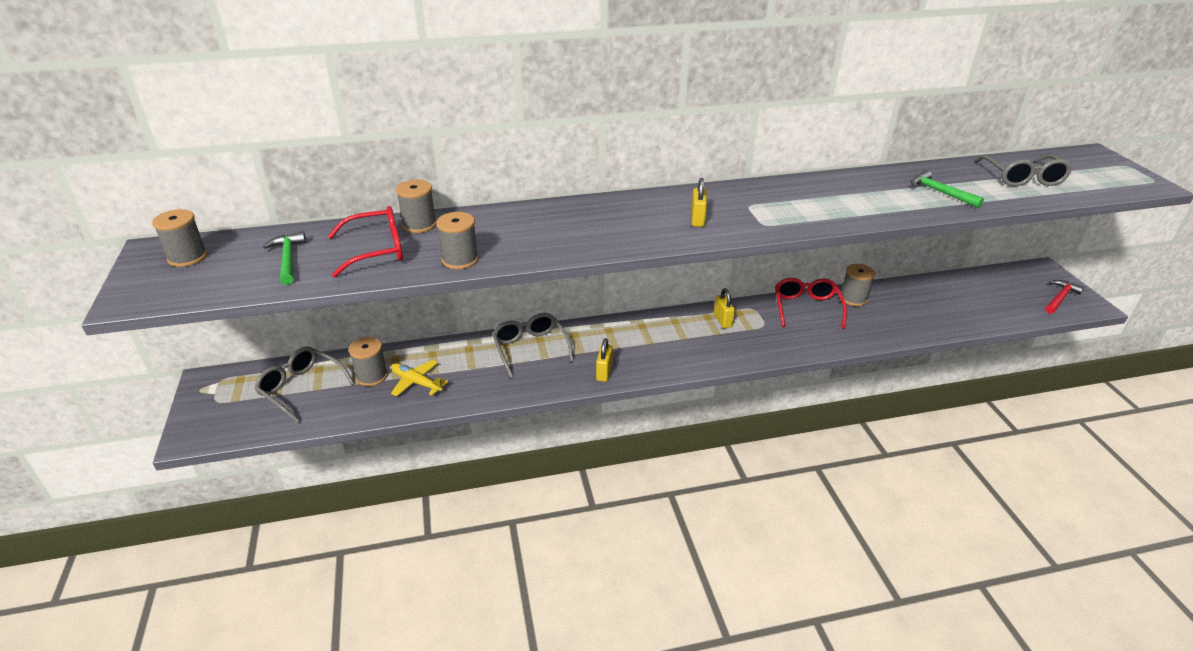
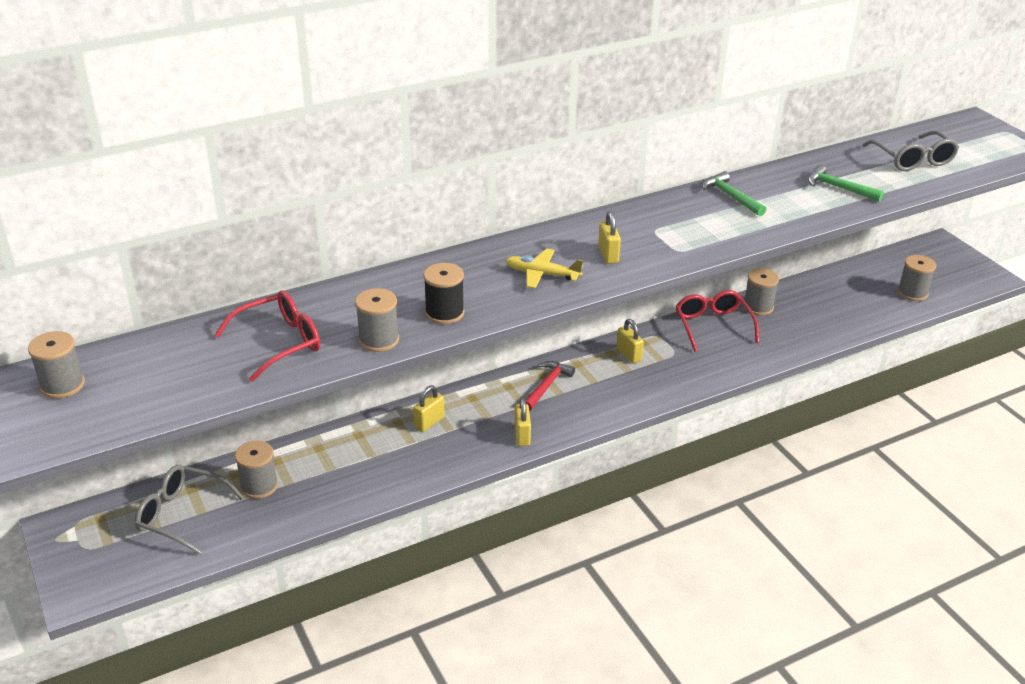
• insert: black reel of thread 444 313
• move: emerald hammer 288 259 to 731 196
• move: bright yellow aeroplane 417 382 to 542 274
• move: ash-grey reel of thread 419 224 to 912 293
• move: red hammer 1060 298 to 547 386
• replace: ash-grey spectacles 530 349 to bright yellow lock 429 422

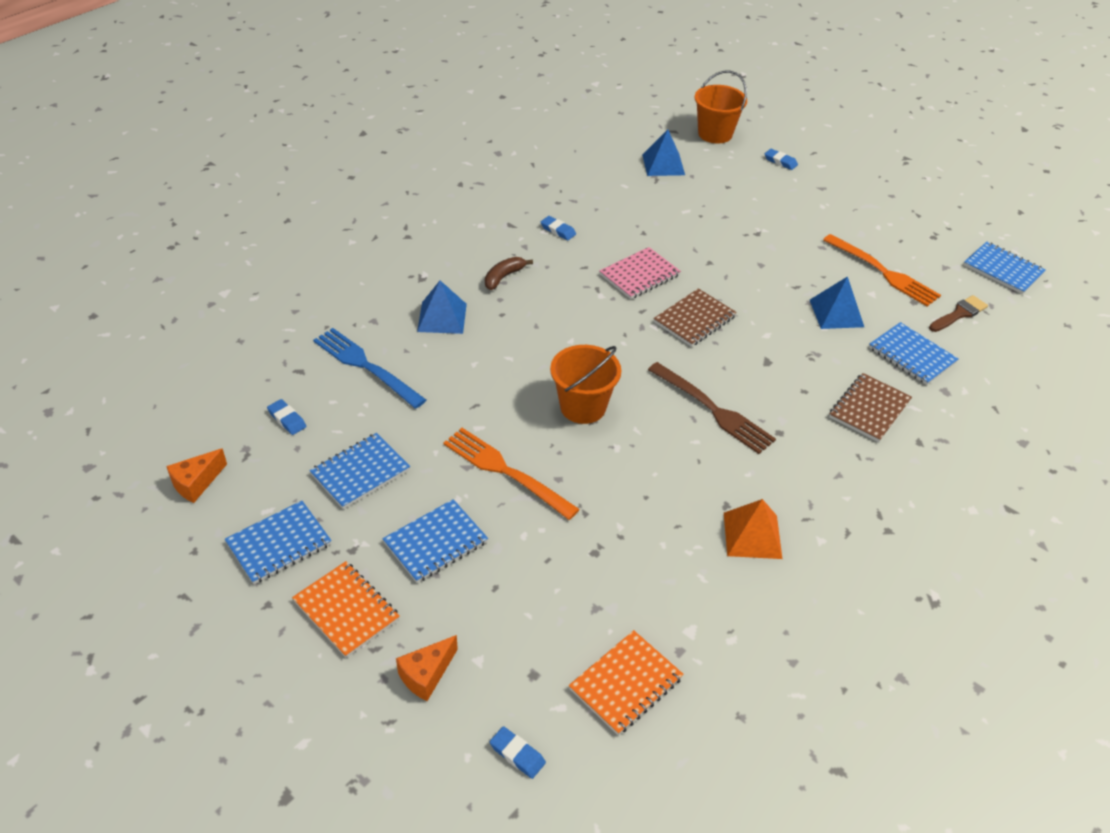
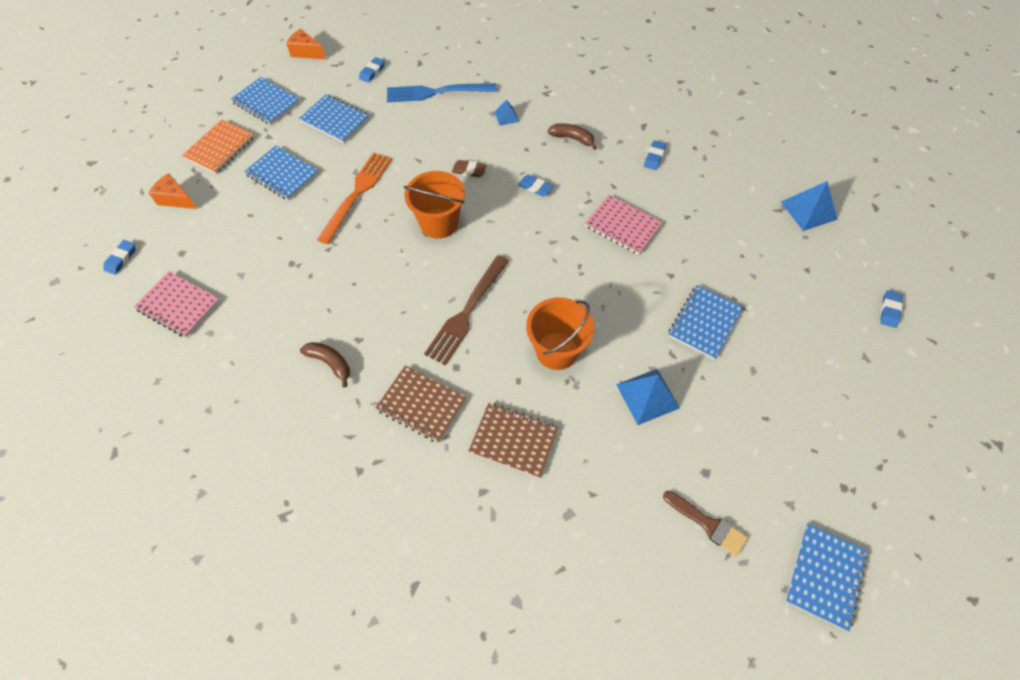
• delete: orange table fork 883 272
• insert: brown gum eraser 469 170
• insert: blue gum eraser 535 187
• move: brown notepad 694 319 to 421 404
• move: orange pail 715 134 to 556 350
• move: blue notepad 912 355 to 704 323
• replace: orange pyramid shape 752 535 to brown toy banana 330 363
• recolor: orange notepad 625 683 to pink notepad 179 305
• rotate: blue table fork 366 366 = 436 92 120 degrees counterclockwise
• resize: blue pyramid shape 442 317 = 506 116 x0.55

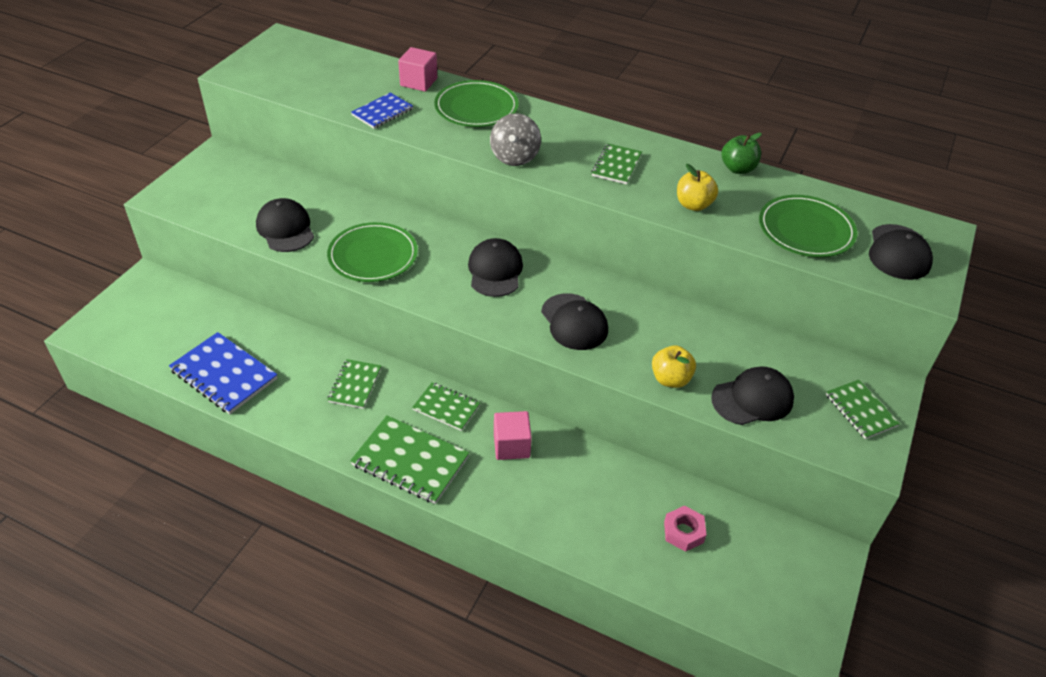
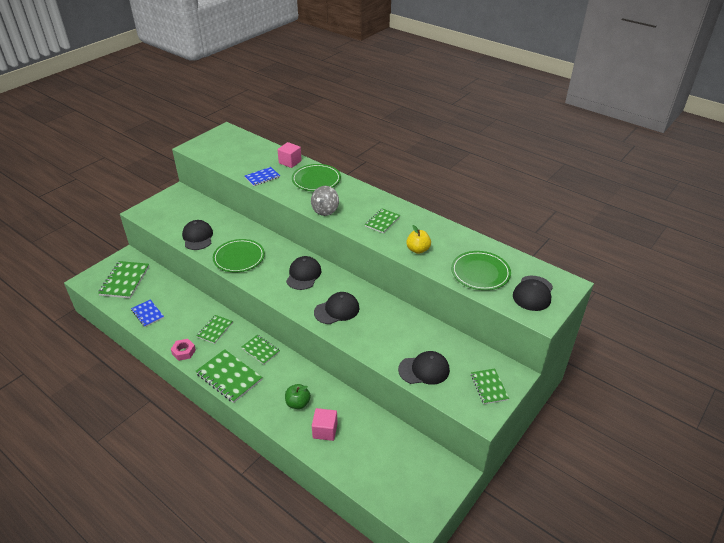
• delete: bright yellow apple fruit 670 379
• insert: emerald notepad 125 281
• move: pink solid cube 511 446 to 325 430
• move: pink hex nut 683 532 to 184 352
• move: emerald apple fruit 738 169 to 298 403
• rotate: black peaked cap 574 322 = 337 310 105 degrees counterclockwise
• resize: blue notepad 224 375 = 147 314 x0.61

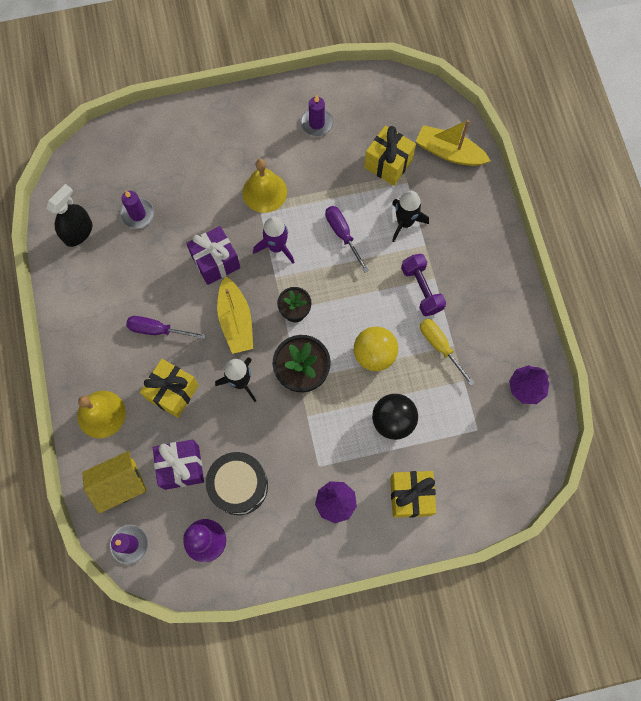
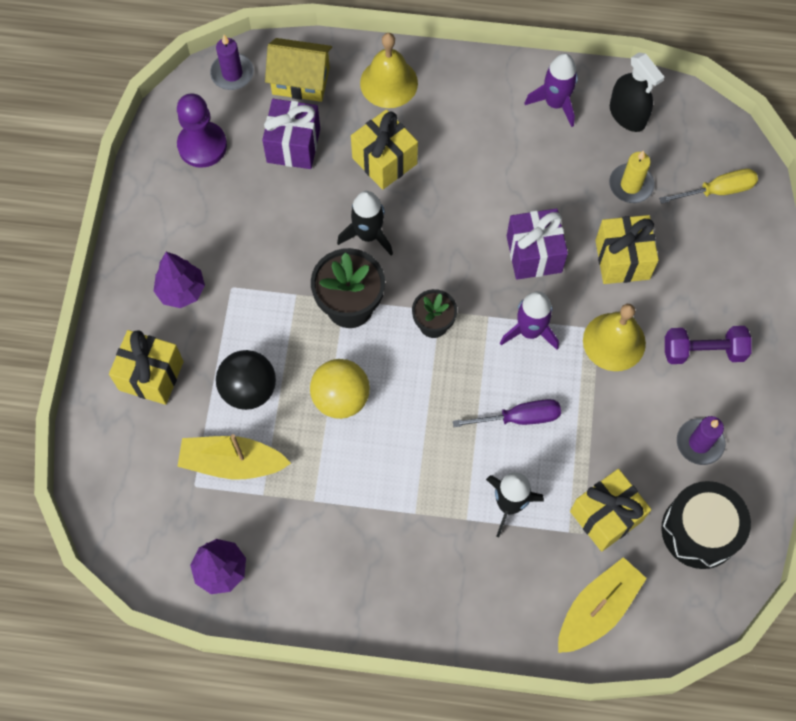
• delete: violet screwdriver 157 330
• insert: violet toy rocket 555 103
• insert: bright yellow present 622 259
• move: black drum 239 485 to 700 530
• move: bright yellow boat 236 321 to 232 463
• move: violet free weight 421 289 to 703 351
• move: bright yellow screwdriver 440 346 to 718 190
• recolor: violet wax candle 137 214 to bright yellow wax candle 631 185
• rotate: bright yellow house 120 484 = 301 81 75 degrees counterclockwise

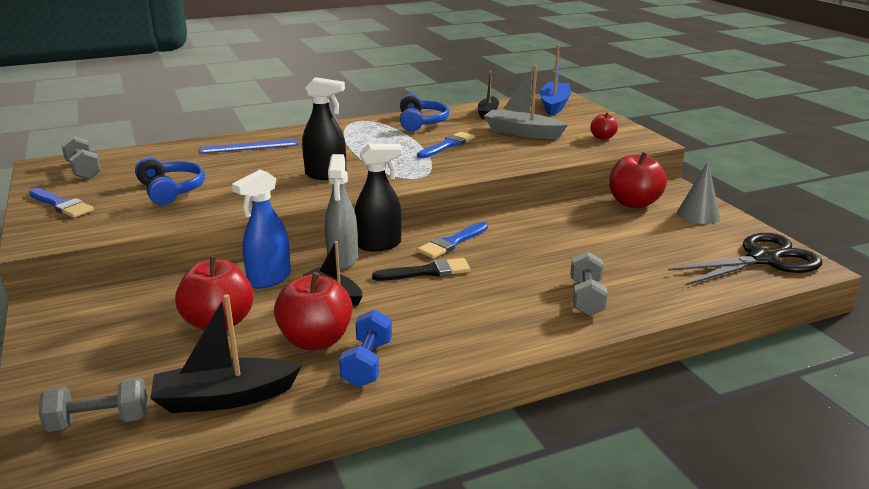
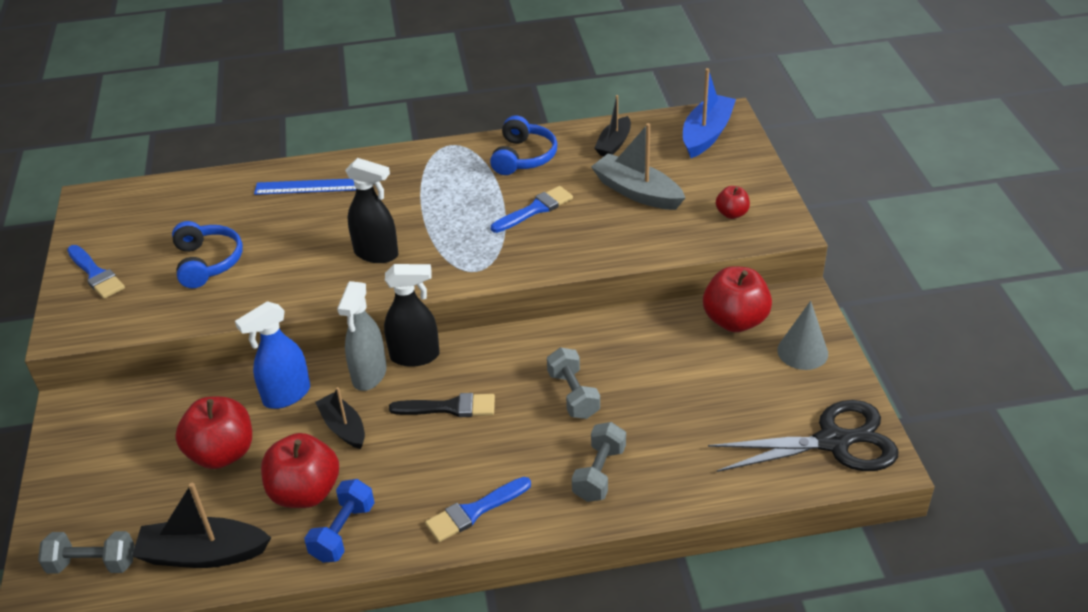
• move: ash-grey free weight 83 170 to 573 395
• move: blue paint brush 452 243 to 474 511

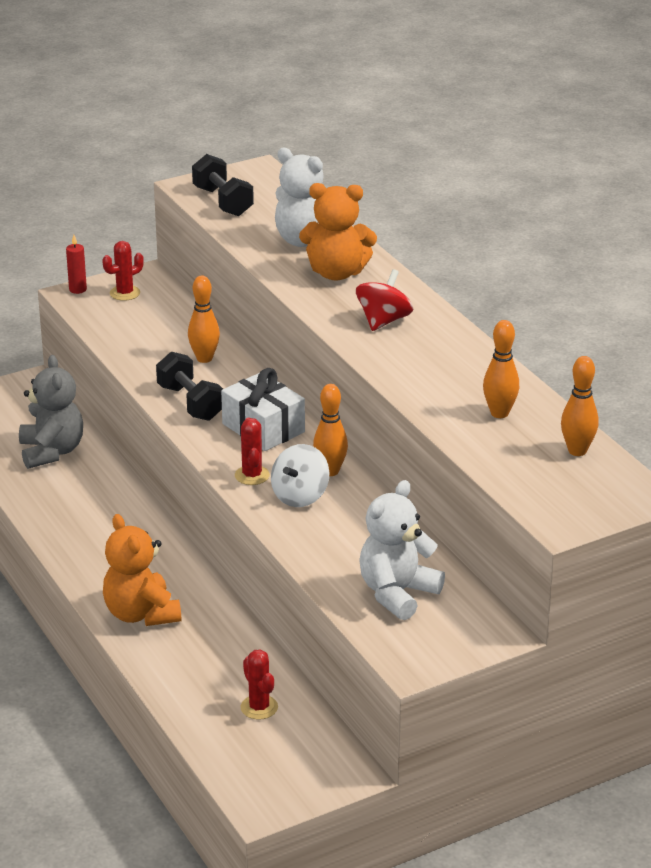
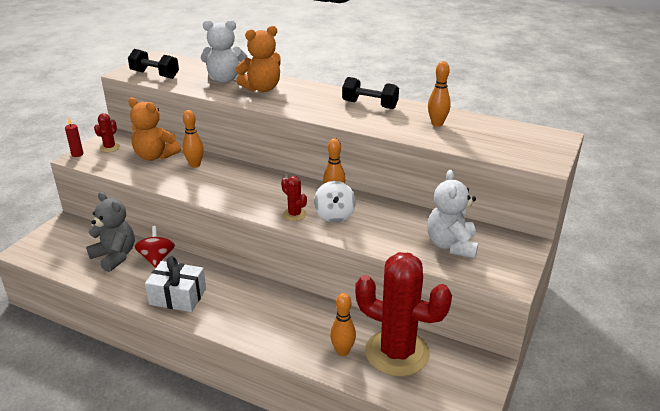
• move: orange teddy bear 141 614 to 155 156
• move: black free weight 190 403 to 370 105
• move: white present 263 428 to 178 296
• move: red spinning top 383 321 to 157 258
• move: orange bowling pin 577 451 to 342 351
• resize: red prickly plant 259 707 = 397 353 x2.48

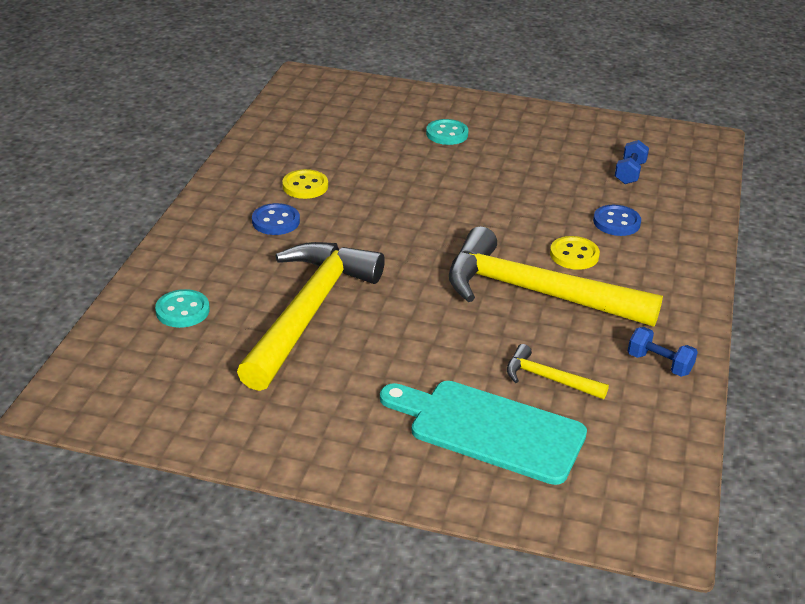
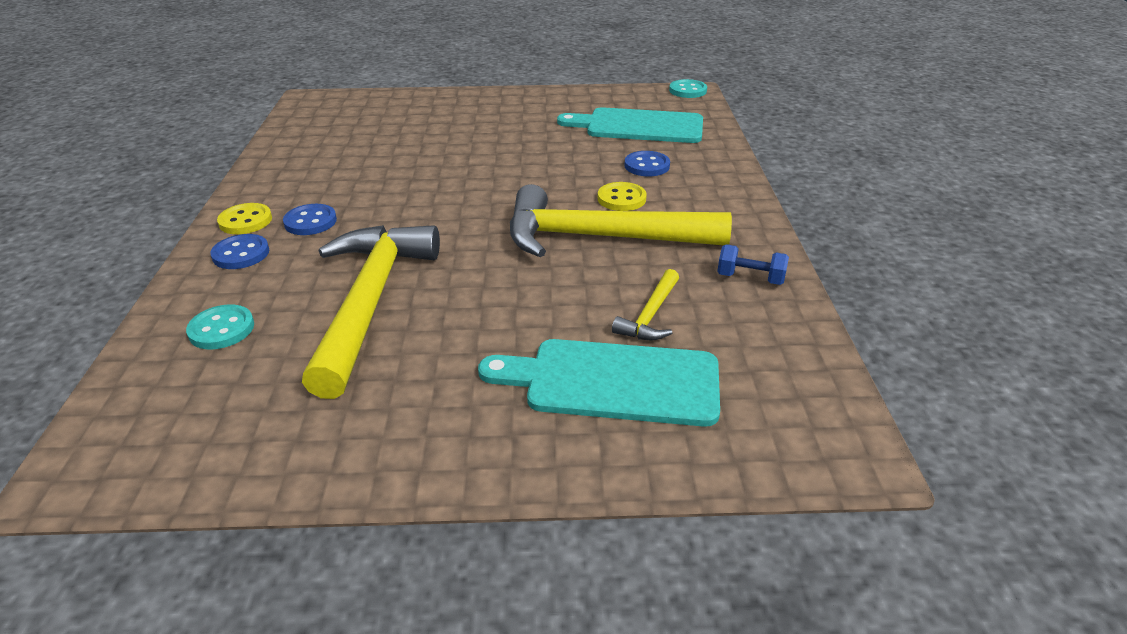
• insert: blue shirt button 241 254
• move: bright yellow shirt button 305 186 to 245 221
• move: turquoise shirt button 447 134 to 687 90
• replace: blue free weight 629 173 to turquoise cutting board 638 126
• rotate: bright yellow hammer 548 379 = 650 315 75 degrees counterclockwise

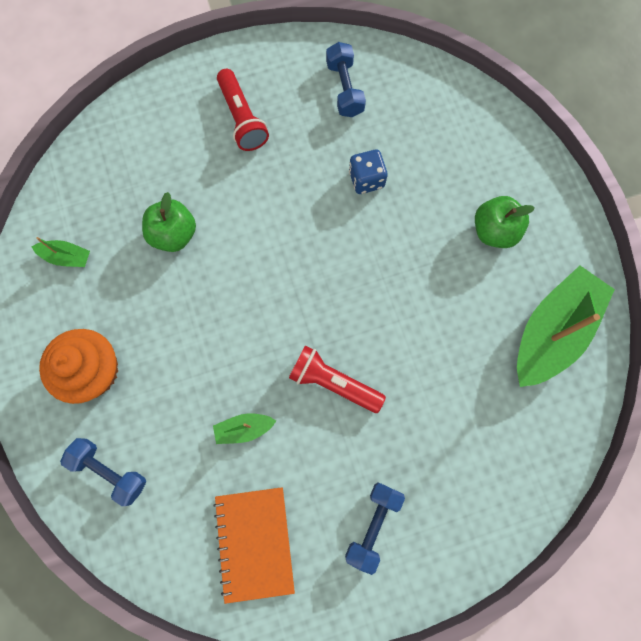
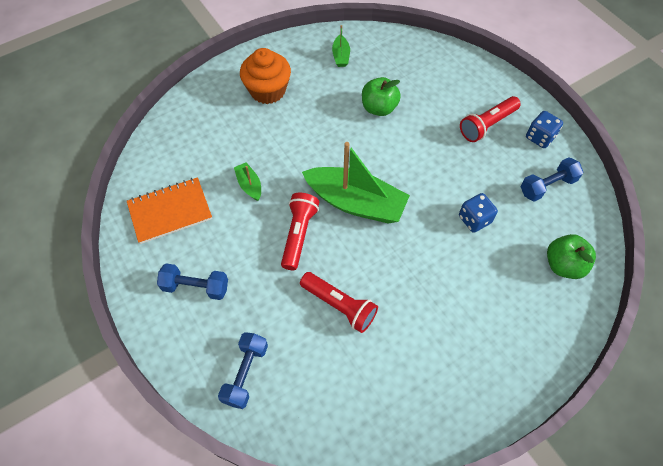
• insert: red flashlight 339 305
• insert: blue dice 540 137
• move: blue free weight 109 471 to 245 373
• move: emerald apple fruit 494 231 to 563 265
• move: emerald boat 552 331 to 356 203

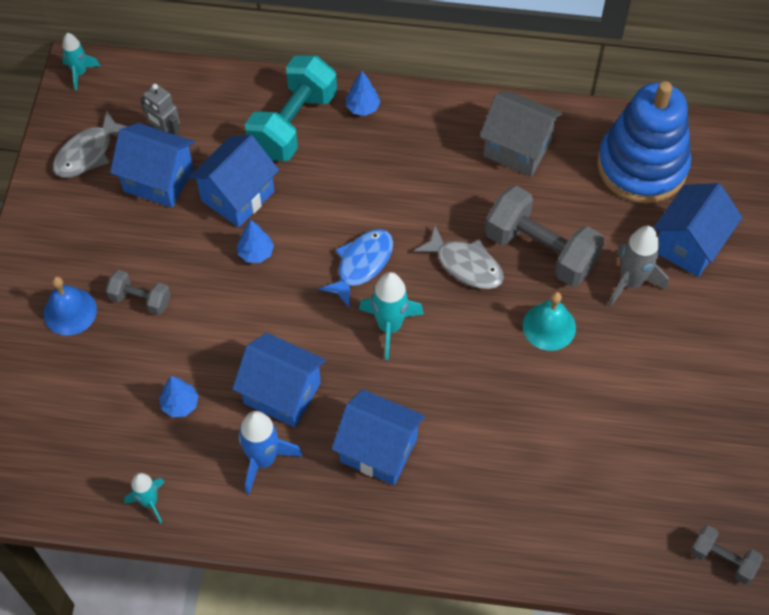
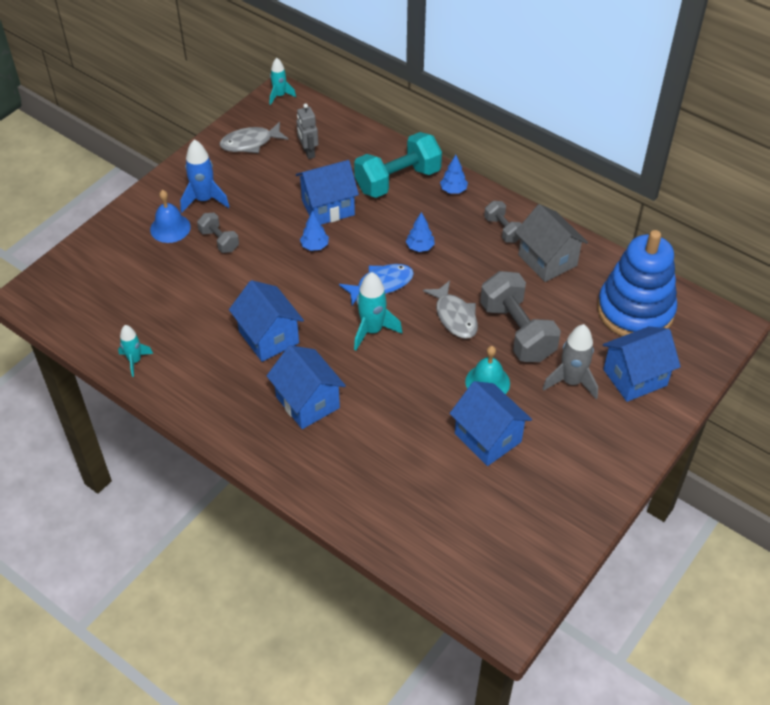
• move: blue house 158 180 to 488 438
• move: blue tree 180 404 to 420 247
• move: blue toy rocket 263 459 to 204 200
• move: ash-grey free weight 722 560 to 503 230

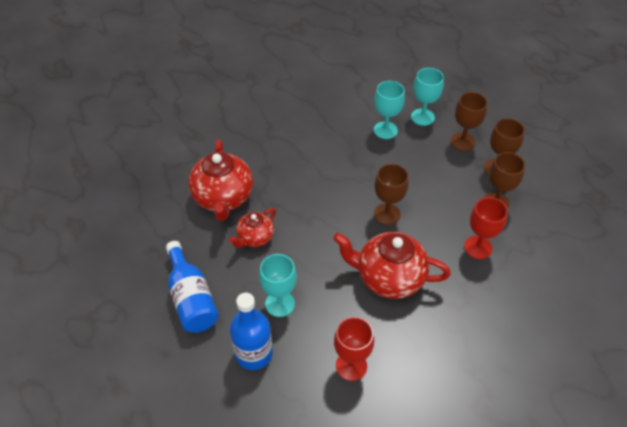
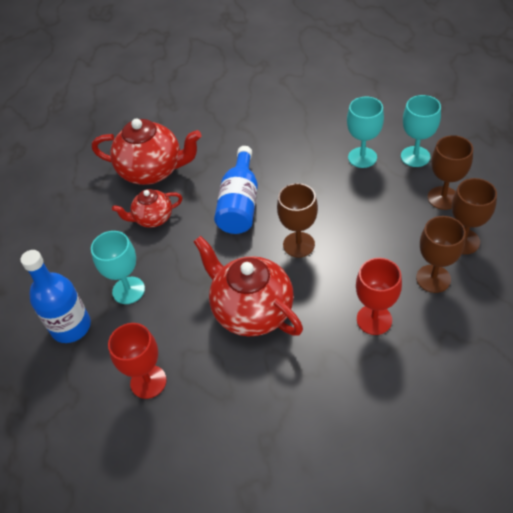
• move: blue bottle 191 298 to 240 204
• rotate: red tea pot 223 198 = 152 171 105 degrees counterclockwise

